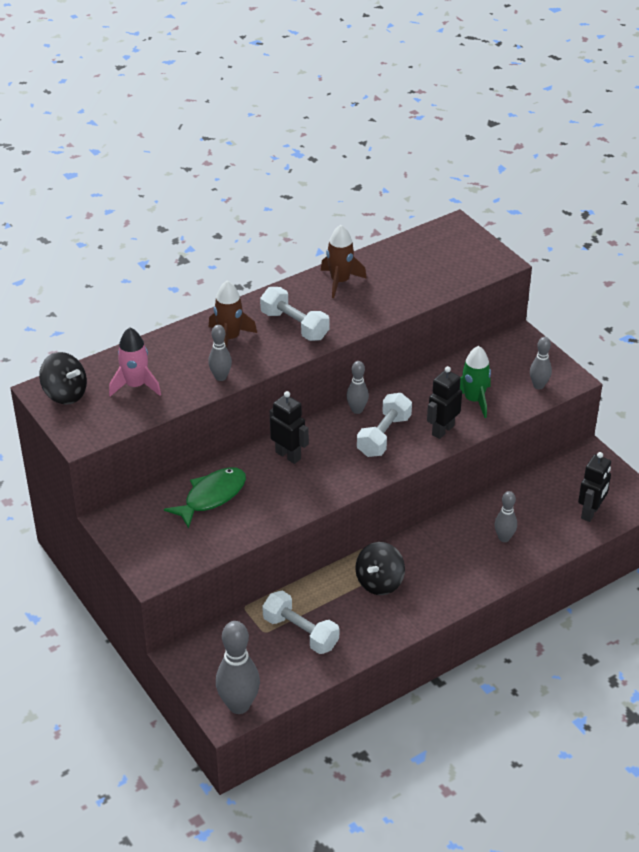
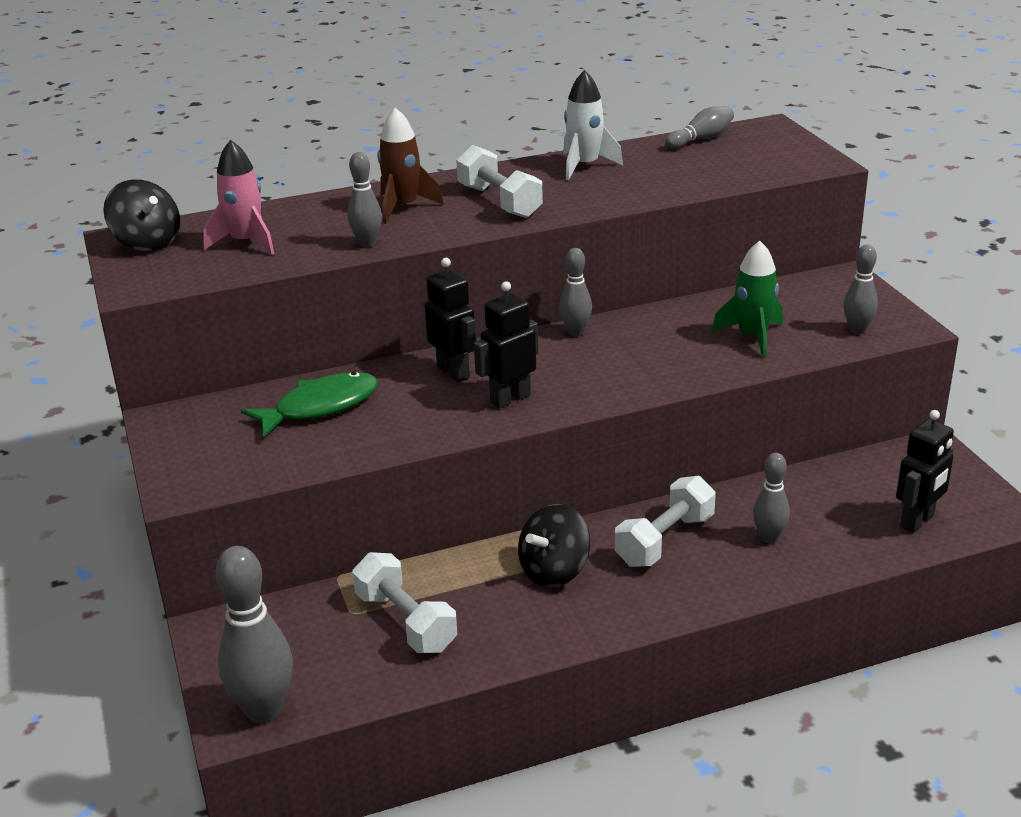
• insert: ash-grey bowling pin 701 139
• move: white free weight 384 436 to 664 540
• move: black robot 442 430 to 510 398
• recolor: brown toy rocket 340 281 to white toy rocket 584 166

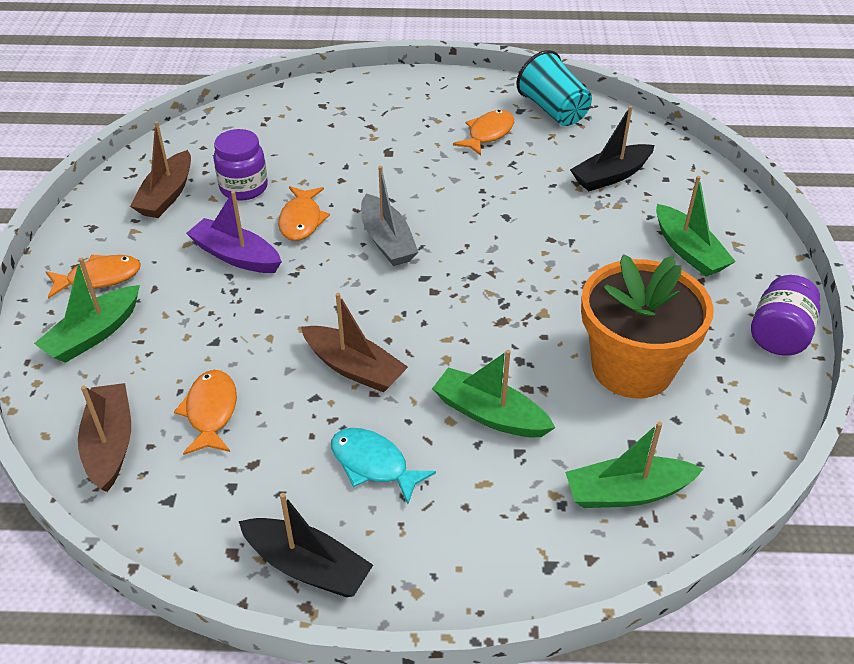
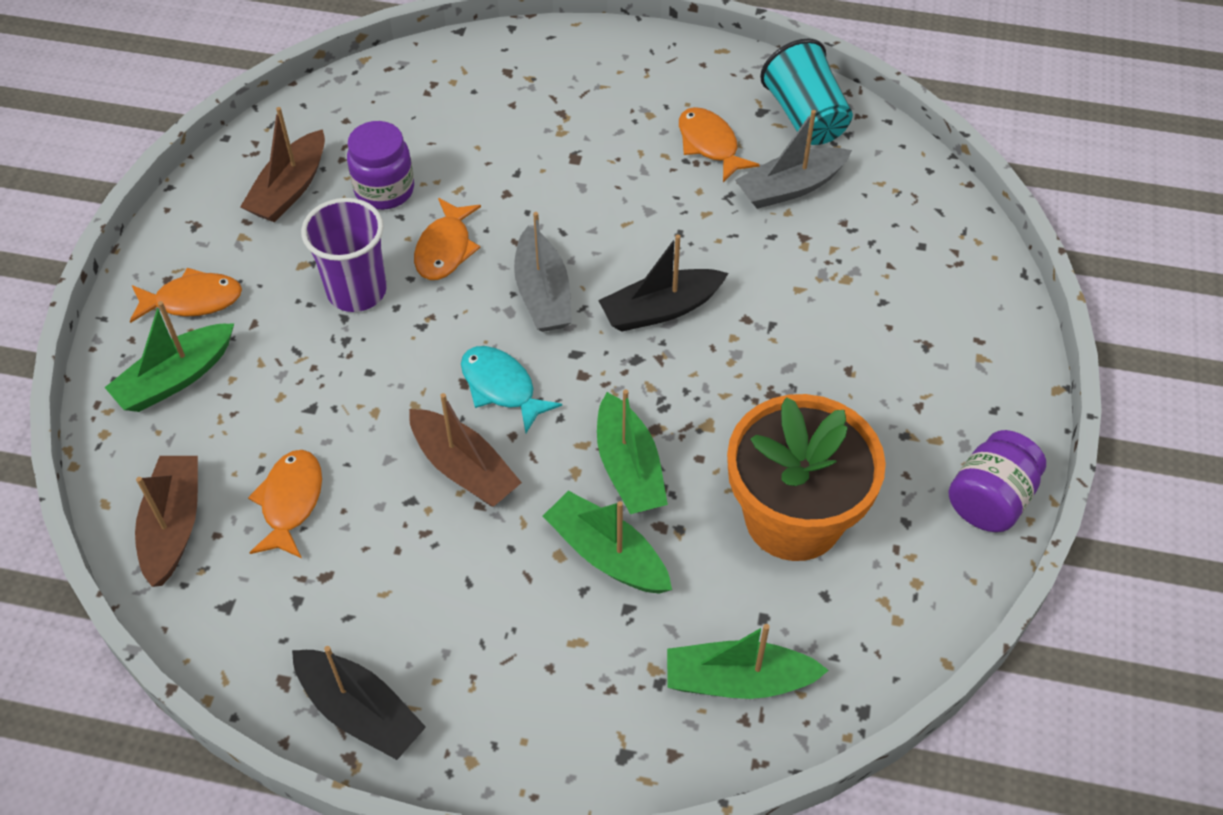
• insert: ash-grey boat 790 187
• move: turquoise fish figure 373 464 to 501 387
• move: black boat 611 176 to 660 309
• move: emerald boat 688 251 to 629 468
• replace: violet boat 236 256 to violet cup 357 291
• rotate: orange fish figure 488 134 = 710 145 75 degrees counterclockwise

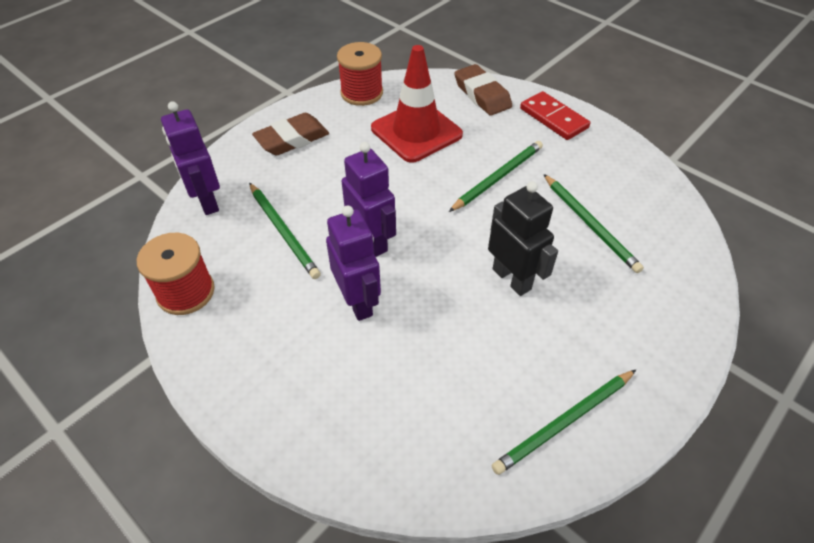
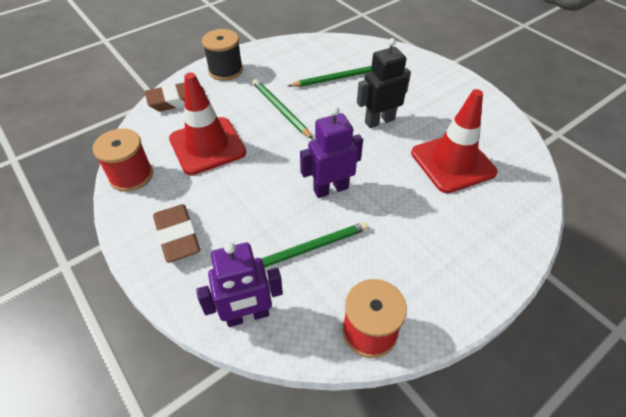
• delete: violet robot 358 302
• delete: emerald wooden pencil 564 422
• insert: red road cone 452 162
• replace: red domino tile 553 118 to black reel of thread 225 70

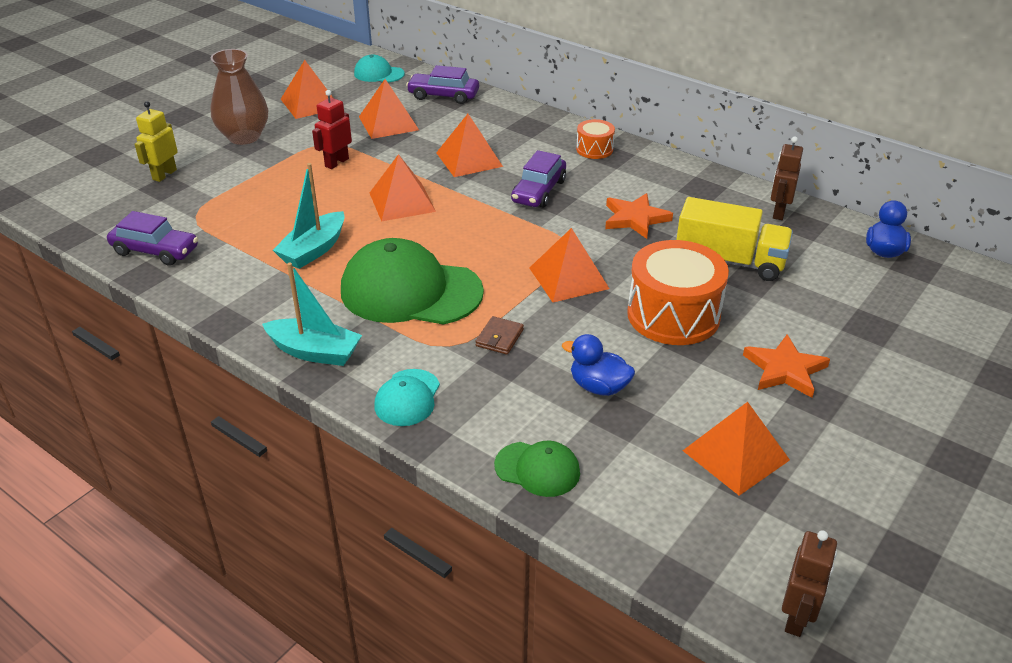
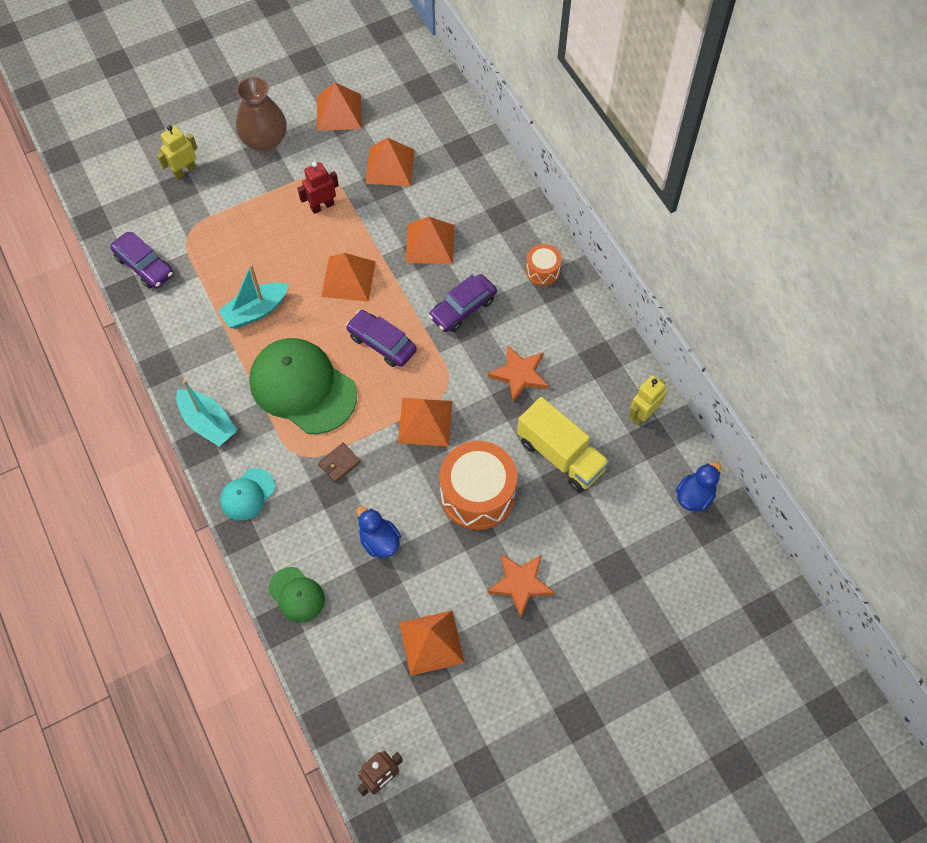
• delete: turquoise peaked cap 379 74
• move: violet car 443 96 to 382 343
• recolor: brown robot 778 212 to bright yellow robot 643 414

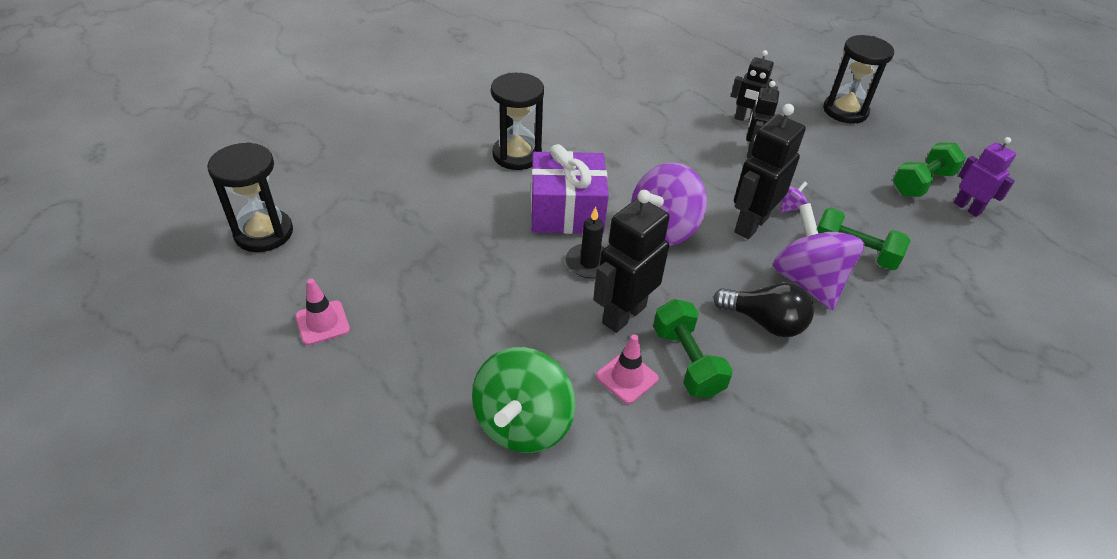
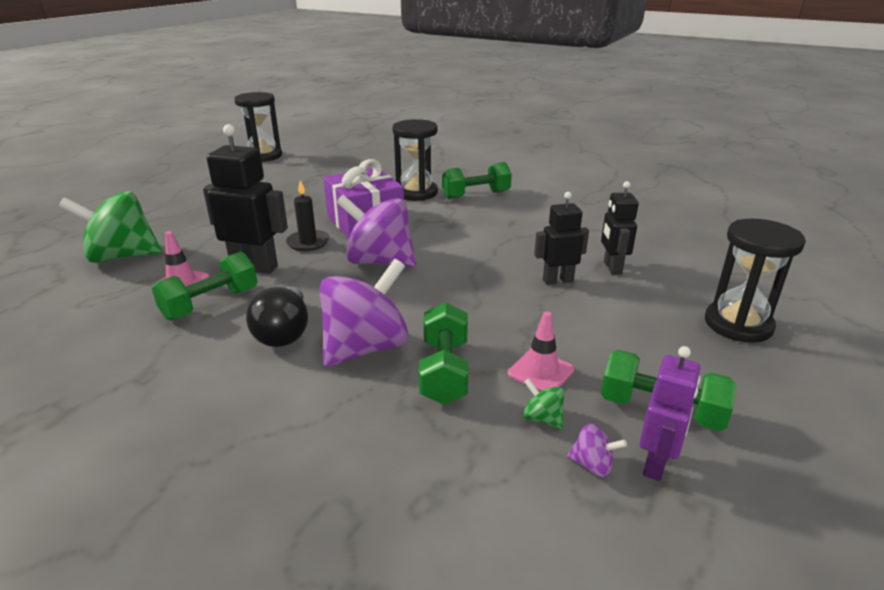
• delete: black robot 750 225
• insert: emerald free weight 476 195
• insert: emerald spinning top 542 418
• move: pink road cone 322 323 to 540 372
• move: violet spinning top 789 207 to 592 465

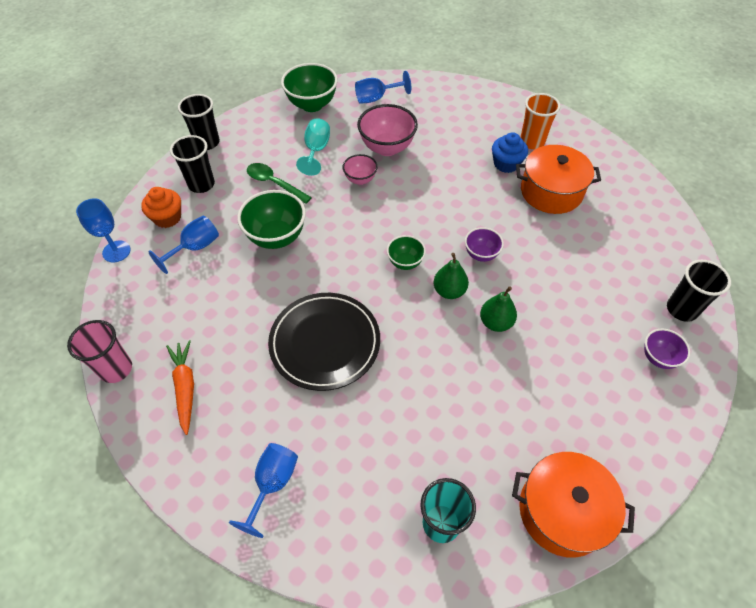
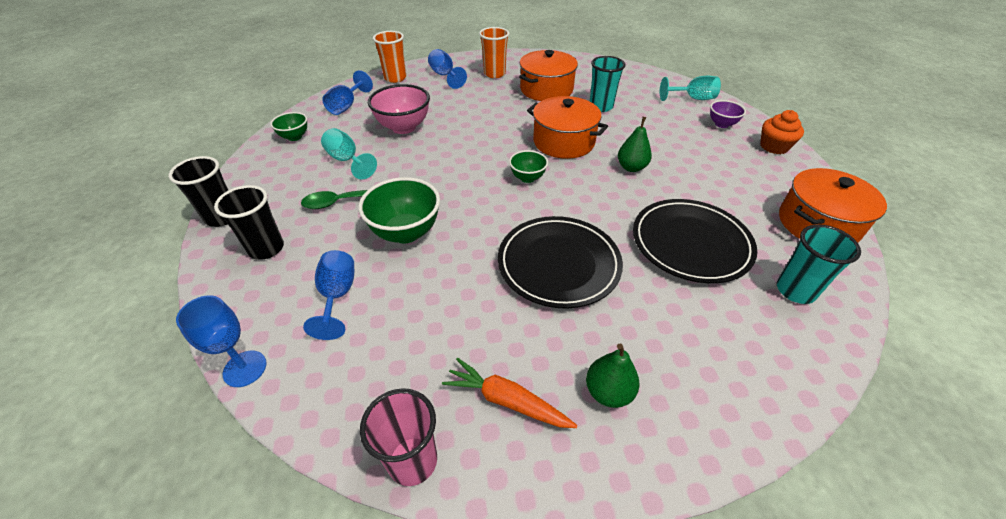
• delete: pink serving bowl 360 179
• delete: blue cupcake 506 164
• insert: orange cup 395 78
• insert: turquoise cup 601 106
• insert: black dinner plate 690 243
• move: orange cupcake 167 218 to 774 147
• move: blue chalice 273 483 to 444 75
• move: emerald pear 449 291 to 608 392
• replace: violet serving bowl 481 254 to orange pot 563 142
• replace: black cup 681 309 to turquoise chalice 693 99
• resize: emerald serving bowl 312 105 = 294 137 x0.57

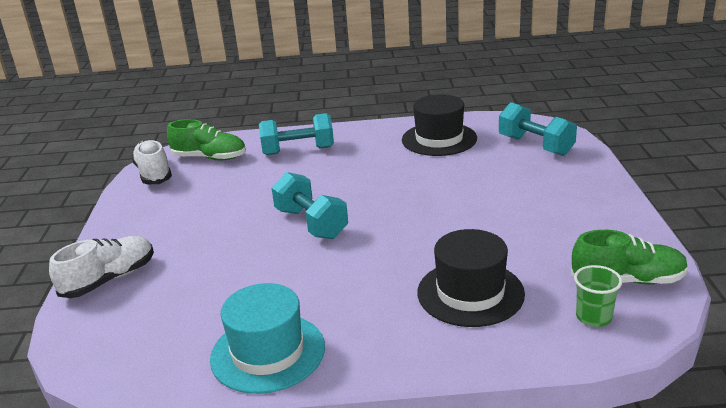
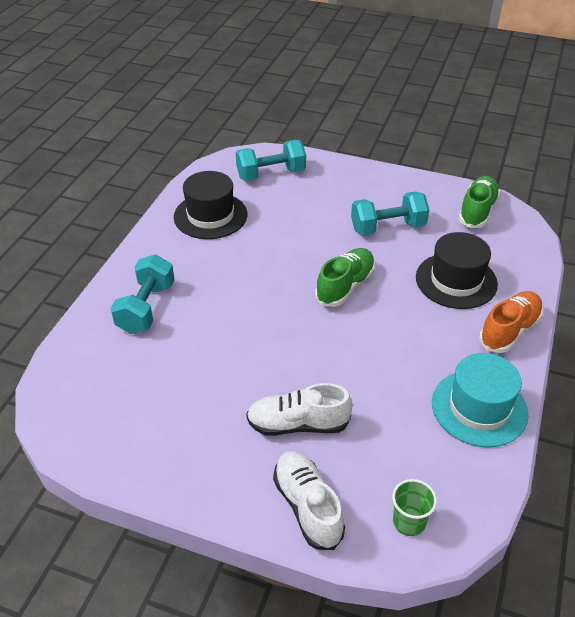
• insert: orange sneaker 509 330
• move: white sneaker 154 174 to 298 424
• move: emerald sneaker 209 158 to 345 286
• move: turquoise free weight 311 223 to 387 227
• move: emerald cup 593 317 to 409 522

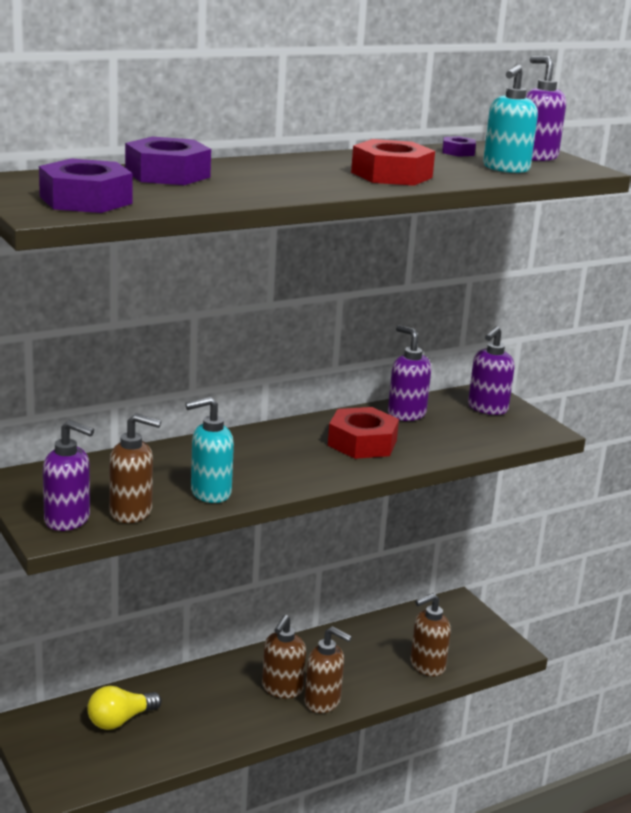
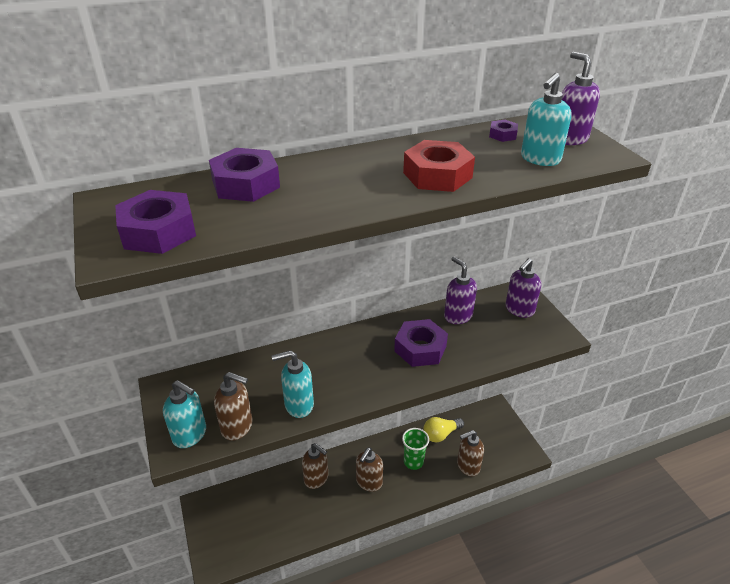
• insert: emerald cup 413 462
• move: bright yellow lightbulb 120 720 to 440 434
• move: brown soap pump 323 702 to 316 478
• recolor: violet soap pump 68 520 to turquoise soap pump 190 435
• recolor: red hex nut 362 443 to violet hex nut 420 348

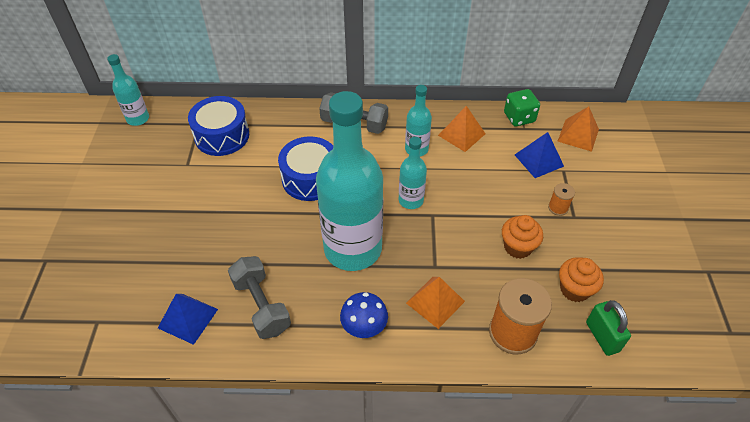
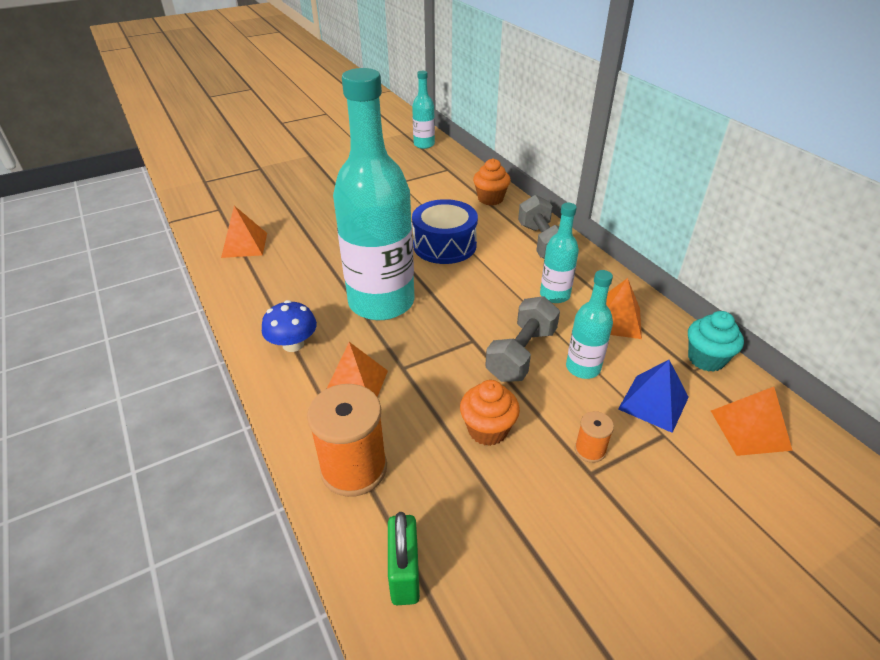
• delete: blue drum 222 136
• move: ash-grey free weight 261 306 to 521 354
• move: turquoise bottle 411 200 to 583 368
• move: orange cupcake 574 289 to 490 199
• replace: emerald dice 519 117 to turquoise cupcake 706 359
• recolor: blue pyramid shape 188 318 to orange pyramid shape 244 245
• rotate: emerald lock 602 337 = 404 573 45 degrees counterclockwise

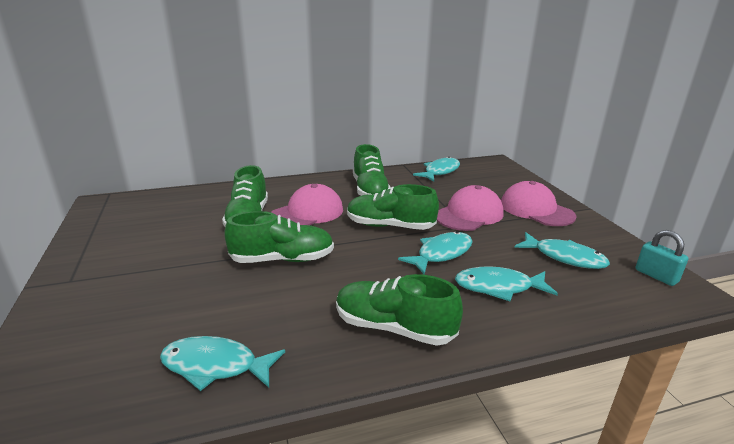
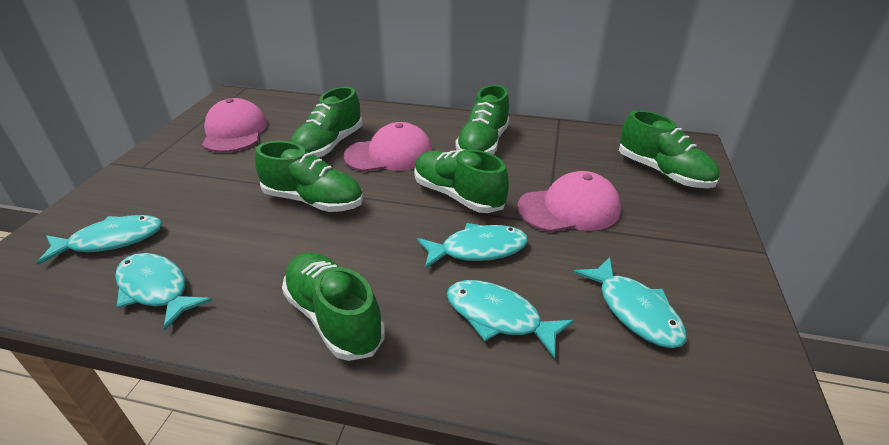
• delete: turquoise lock 656 276
• insert: emerald sneaker 663 173
• move: turquoise fish figure 440 171 to 111 240
• move: pink peaked cap 536 210 to 235 132

